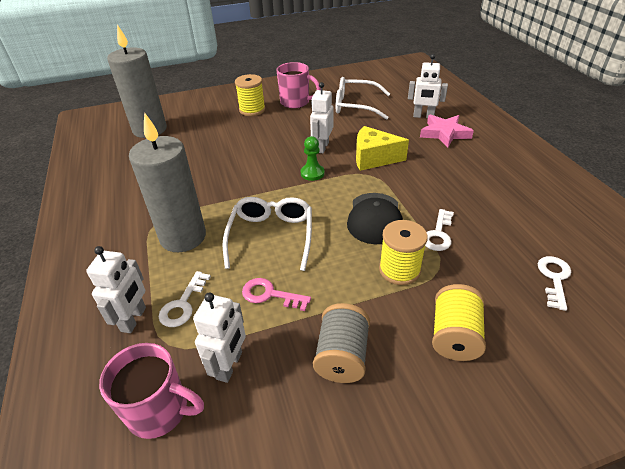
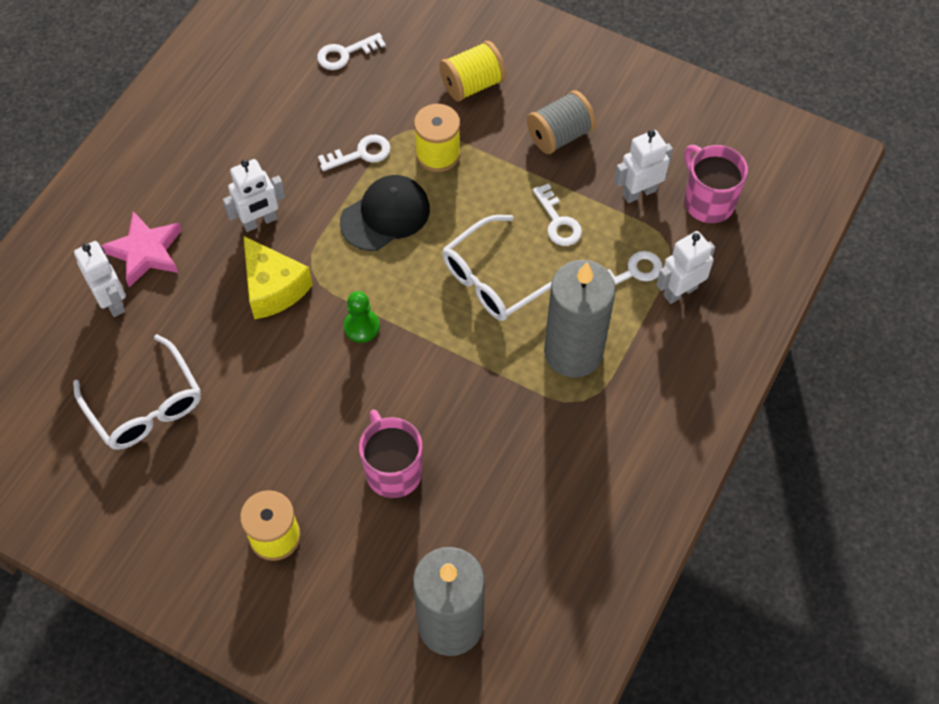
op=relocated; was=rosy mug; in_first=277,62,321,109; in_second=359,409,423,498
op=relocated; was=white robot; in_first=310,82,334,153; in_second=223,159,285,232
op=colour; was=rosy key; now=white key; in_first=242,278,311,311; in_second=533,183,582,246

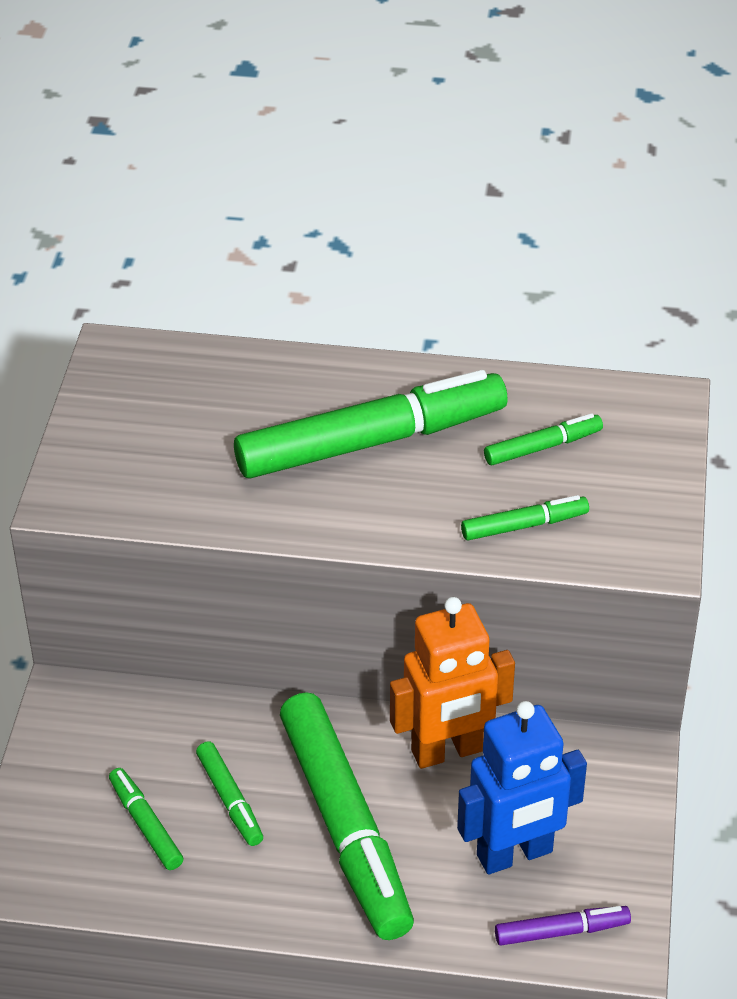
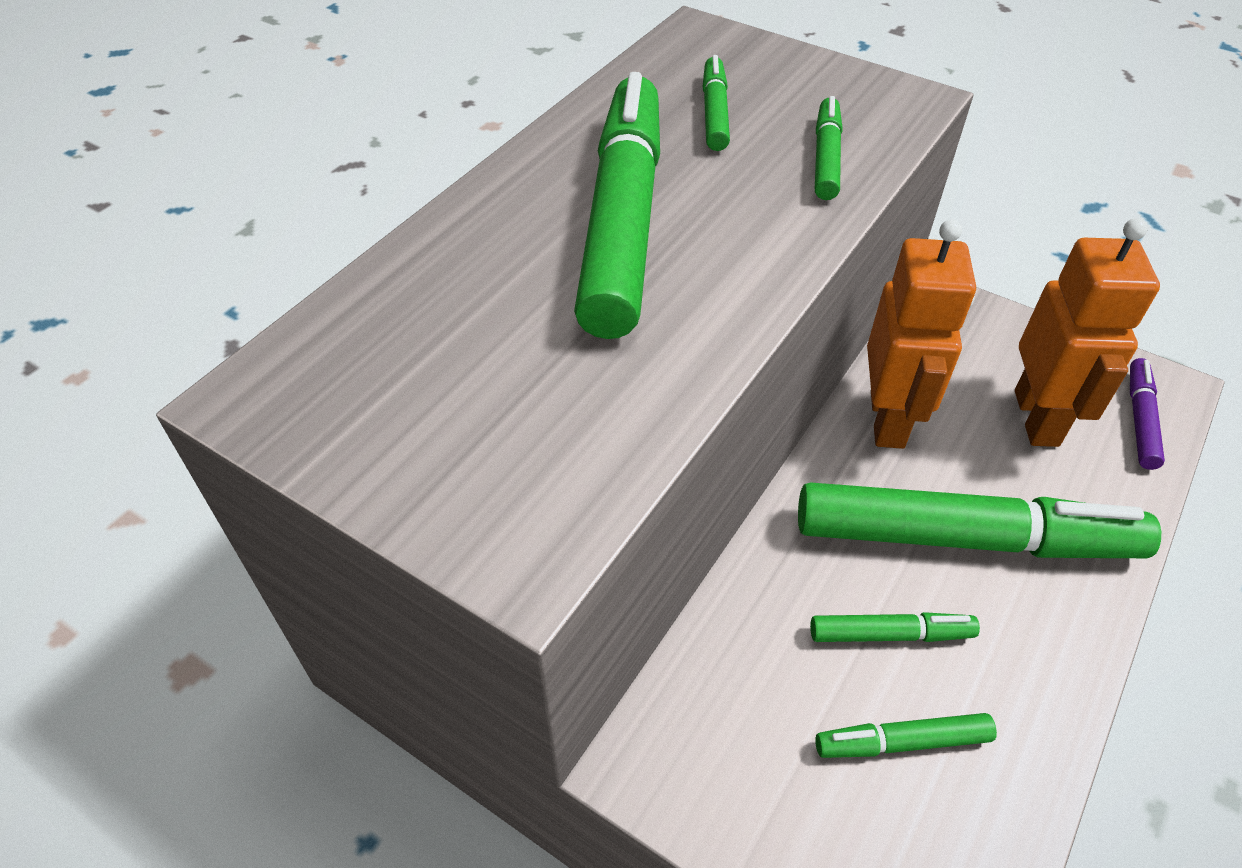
op=colour; was=royal blue robot; now=bright orange robot; in_first=457,701,587,875; in_second=1015,218,1160,447

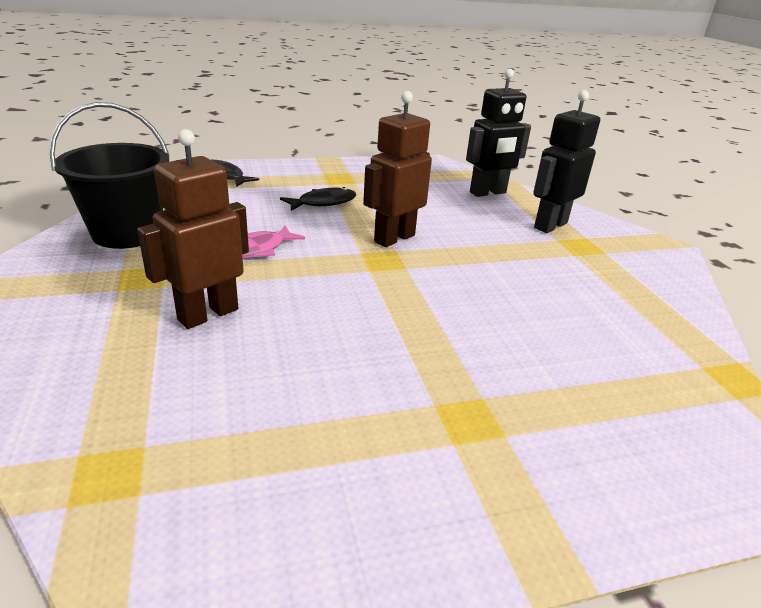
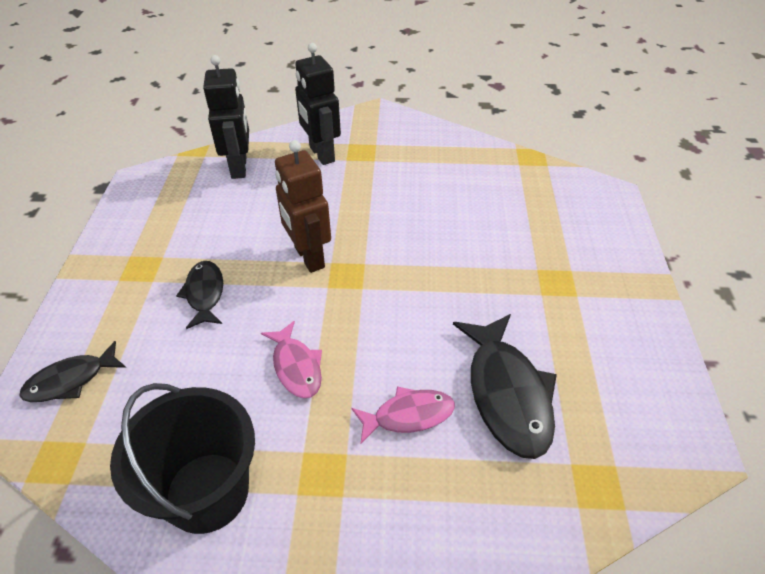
op=exchanged; was=brown robot; now=rosy toy fish; in_first=137,129,249,329; in_second=352,386,455,443
op=appeared; now=black toy fish; in_second=453,314,557,459

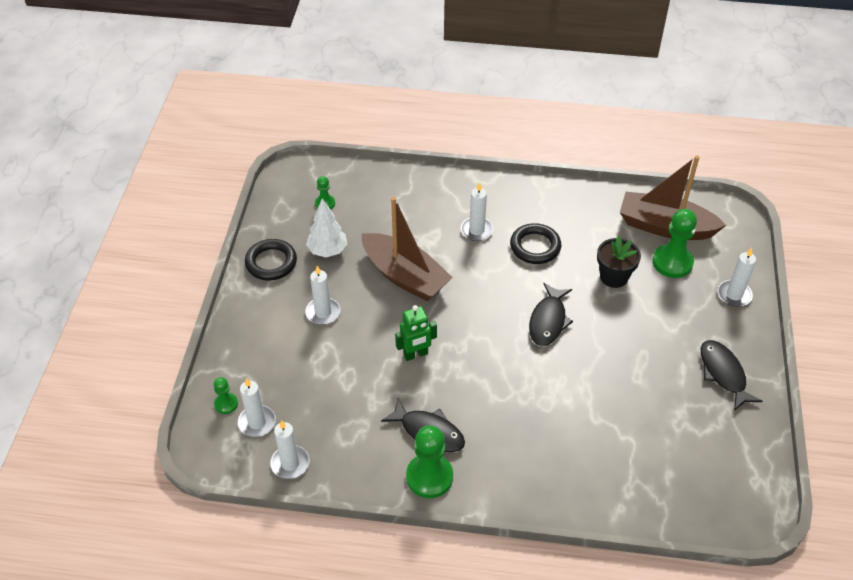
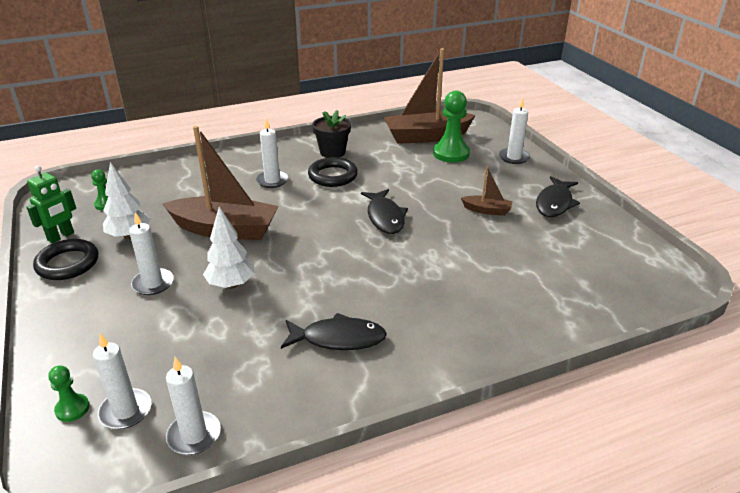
op=relocated; was=black plant pot; in_first=597,236,641,288; in_second=312,110,351,158
op=relocated; was=leaf-green robot; in_first=395,305,437,361; in_second=26,166,76,243
op=spun; was=black toy fish; in_first=701,340,763,411; in_second=536,176,580,217; clockwise=-105
op=missing; was=leaf-green chess pawn; in_first=406,425,453,498
op=appeared; now=brown boat; in_second=461,166,512,216
op=appeared; now=white toy tree; in_second=203,207,255,289

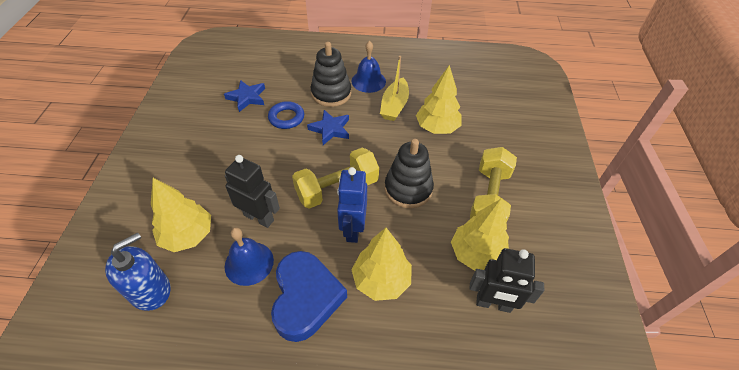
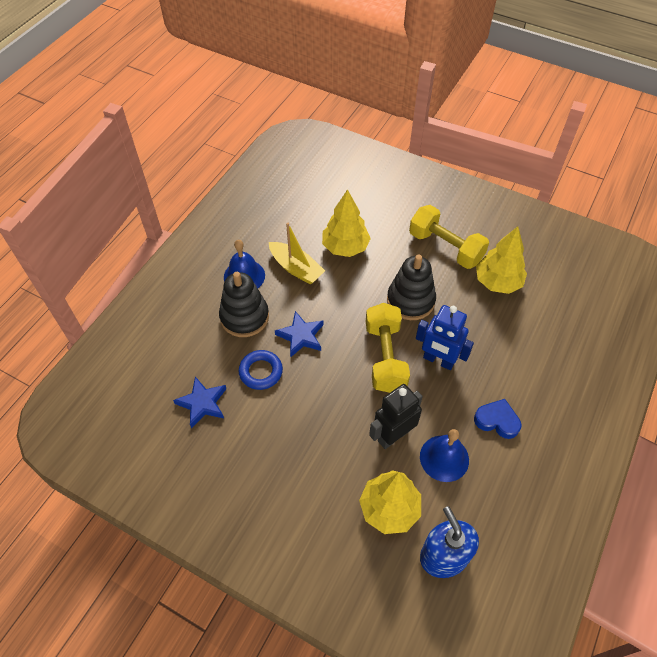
op=missing; was=yellow toy tree; in_first=352,228,412,301
op=missing; was=black robot; in_first=469,248,544,313
op=size; was=royal blue heart; in_first=271,251,347,342; in_second=474,399,521,439; ratio=0.56

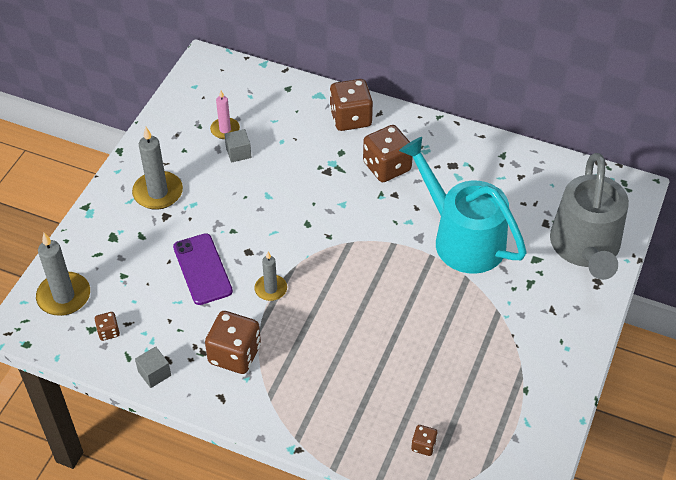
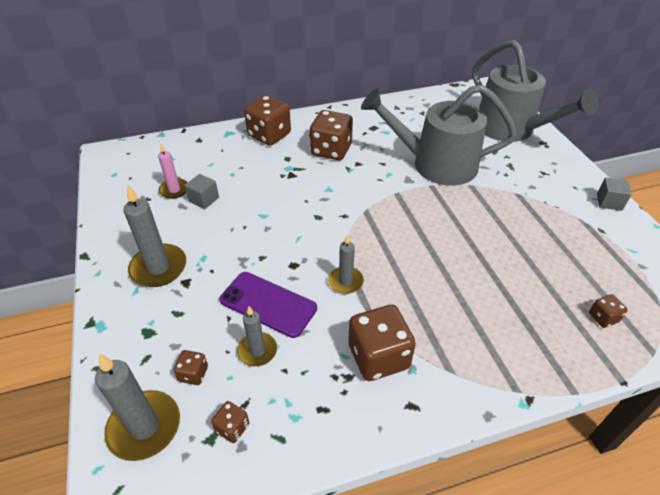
op=colour; was=aqua sprinkling can; now=gray sprinkling can; in_first=399,137,527,274; in_second=361,85,517,186
op=relocated; was=gray block; in_first=135,346,171,388; in_second=597,177,632,211
op=appeared; now=gray pillar candle; in_second=237,306,277,366
op=appeared; now=brown dice; in_second=173,350,208,385

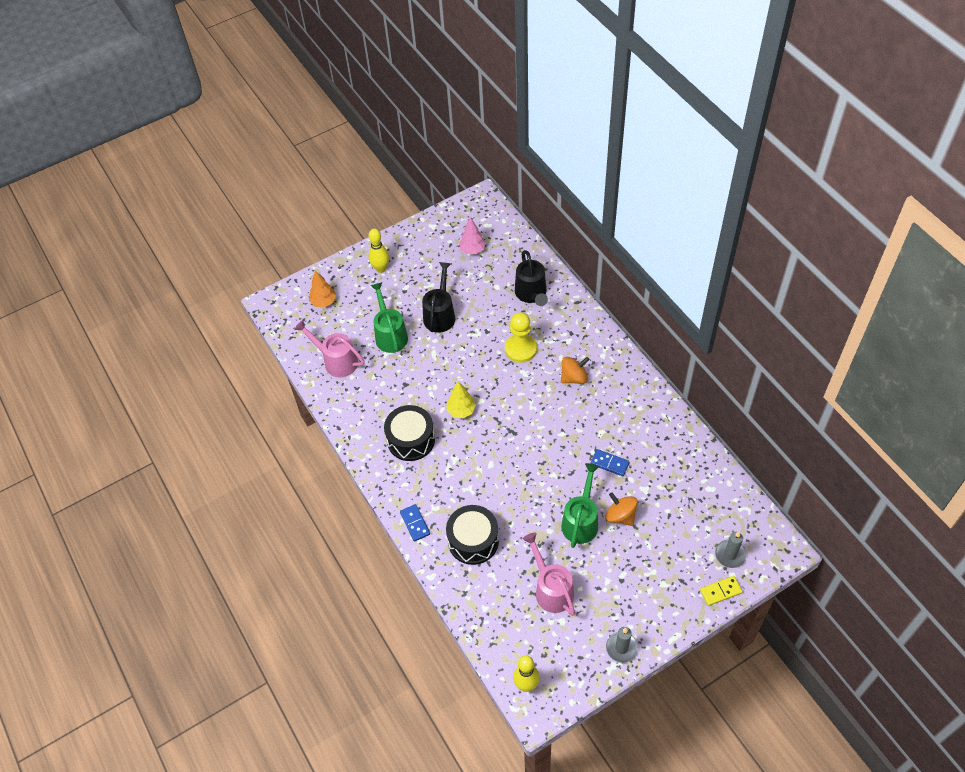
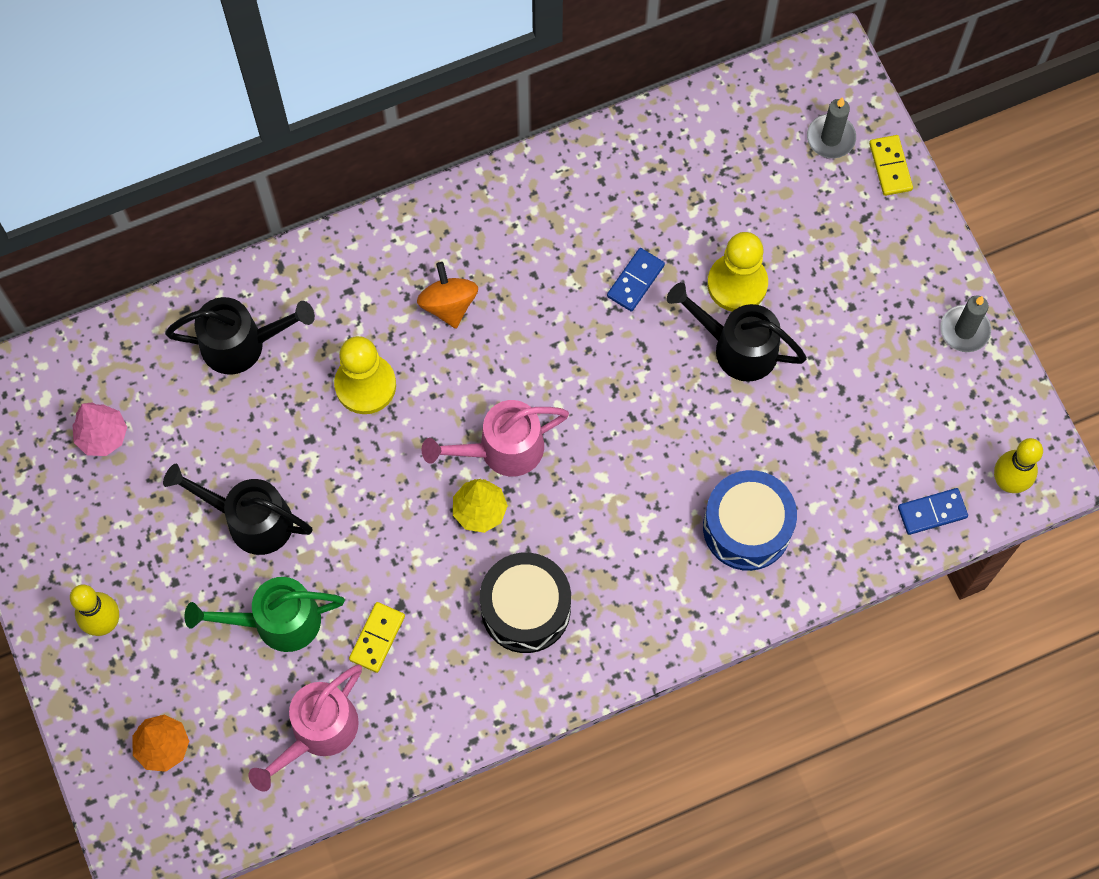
op=colour; was=leaf-green sprinkling can; now=black sprinkling can; in_first=561,463,599,548; in_second=667,282,807,382
op=exchanged; was=bright orange toy top; now=yellow chess pawn; in_first=606,492,638,526; in_second=707,232,768,312
op=relocated; was=royal blue domino piece; in_first=400,504,430,542; in_second=898,488,968,535
op=colour; was=black toy drum; now=royal blue toy drum; in_first=446,505,499,565; in_second=703,470,797,571
op=relocated; was=rosy sprinkling can; in_first=523,532,575,616; in_second=422,400,569,477
op=appeared; now=yellow domino piece; in_second=349,602,405,673

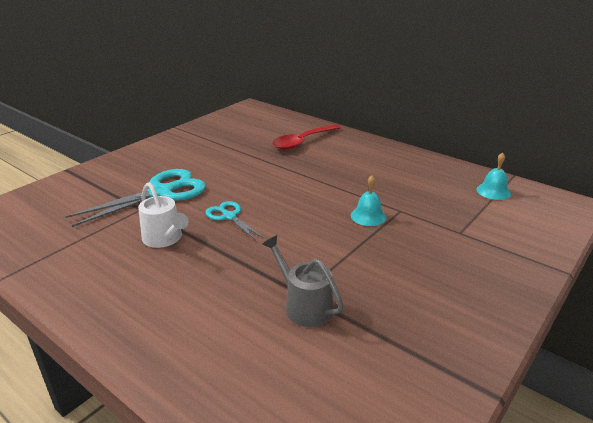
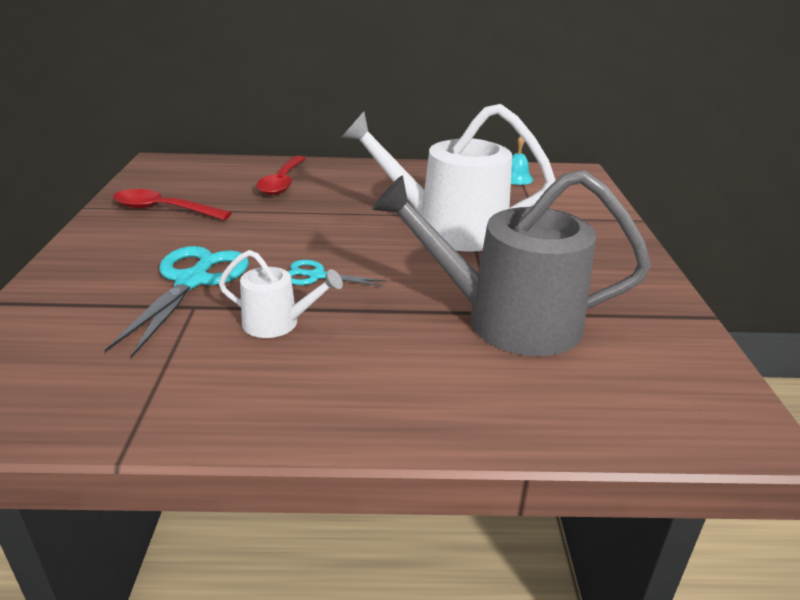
op=exchanged; was=aqua bell; now=white sprinkling can; in_first=351,175,386,226; in_second=341,104,555,252
op=size; was=gray sprinkling can; in_first=262,235,343,327; in_second=372,170,651,356; ratio=2.09
op=appeared; now=scarlet tablespoon; in_second=113,189,232,220

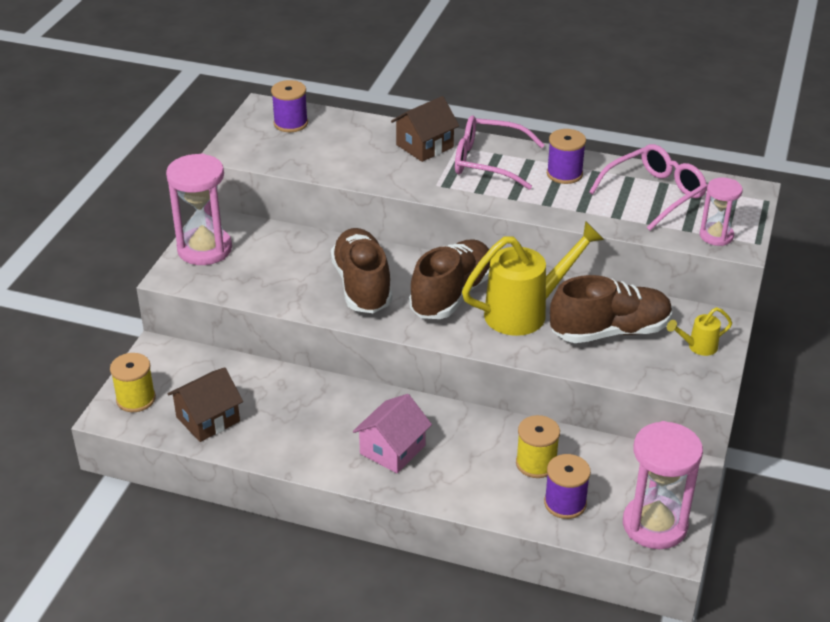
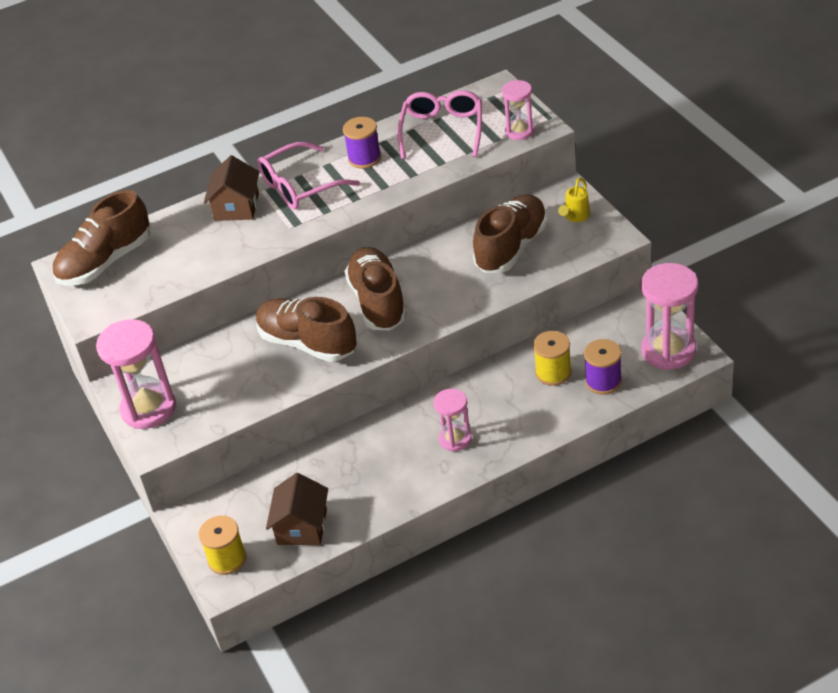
op=exchanged; was=violet spool; now=brown shoe; in_first=271,80,308,132; in_second=52,190,151,285
op=missing; was=yellow sprinkling can; in_first=462,221,604,336
op=exchanged; was=rosy toy house; now=rosy sandglass; in_first=353,394,432,473; in_second=434,389,472,452

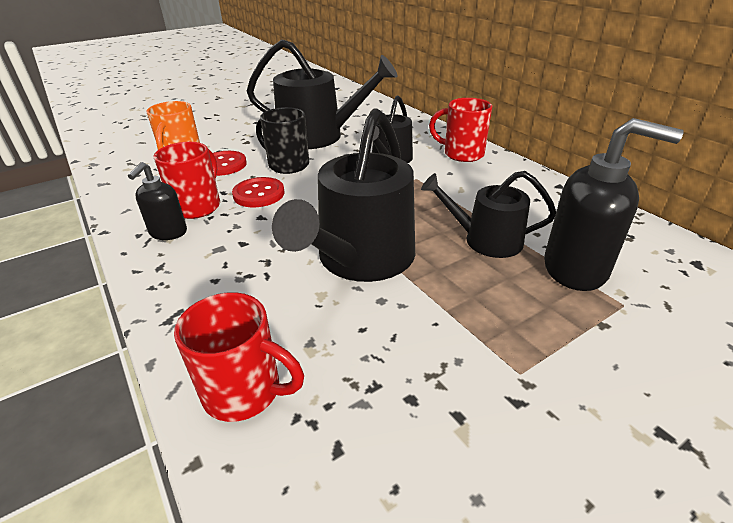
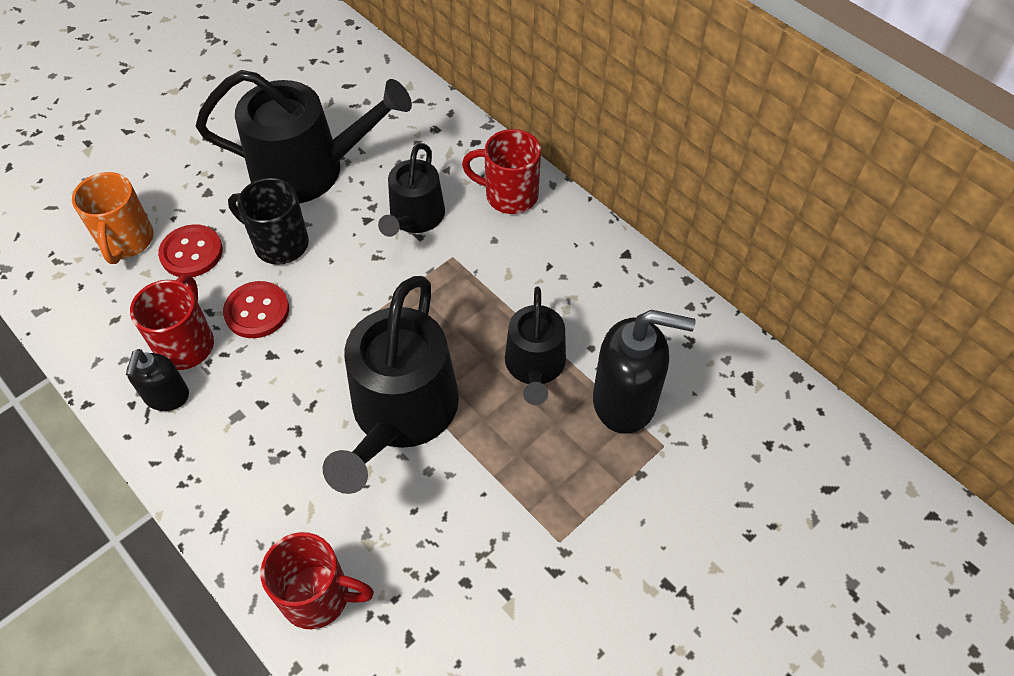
op=spun; was=black sprinkling can; in_first=421,171,556,258; in_second=505,287,566,405; clockwise=-90

